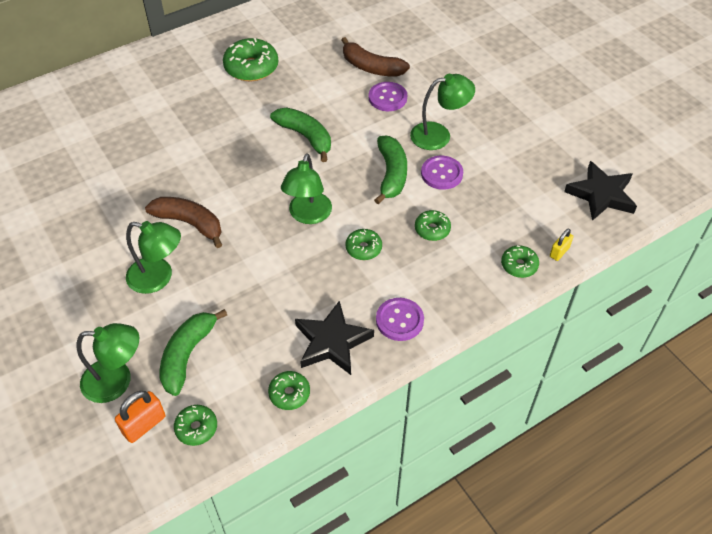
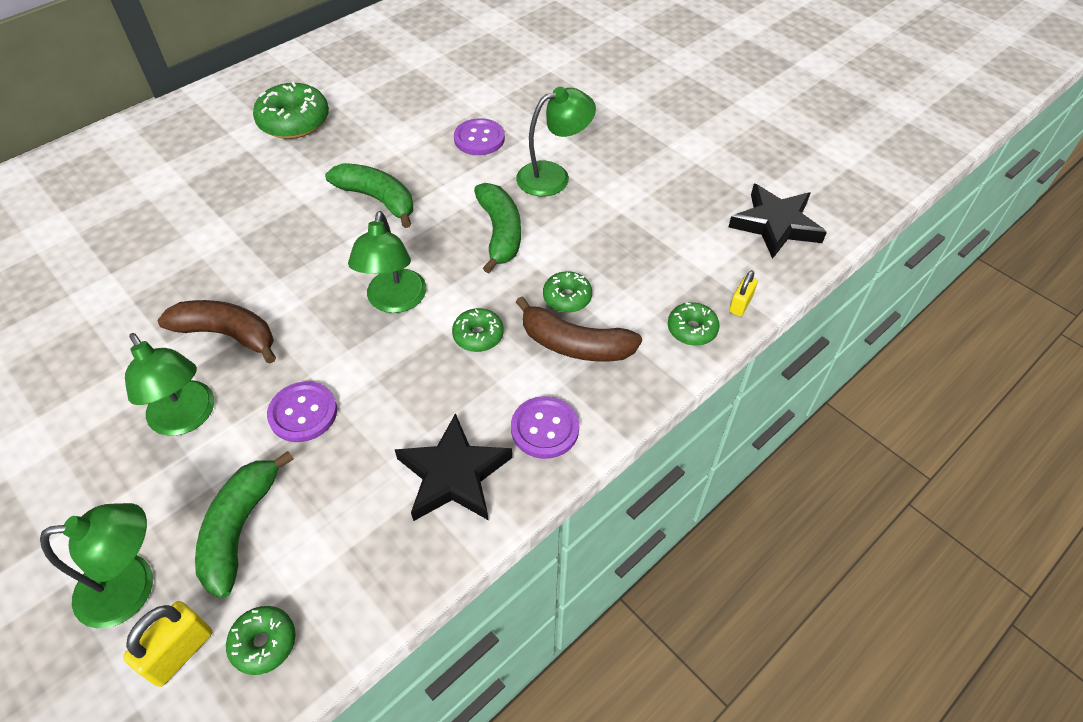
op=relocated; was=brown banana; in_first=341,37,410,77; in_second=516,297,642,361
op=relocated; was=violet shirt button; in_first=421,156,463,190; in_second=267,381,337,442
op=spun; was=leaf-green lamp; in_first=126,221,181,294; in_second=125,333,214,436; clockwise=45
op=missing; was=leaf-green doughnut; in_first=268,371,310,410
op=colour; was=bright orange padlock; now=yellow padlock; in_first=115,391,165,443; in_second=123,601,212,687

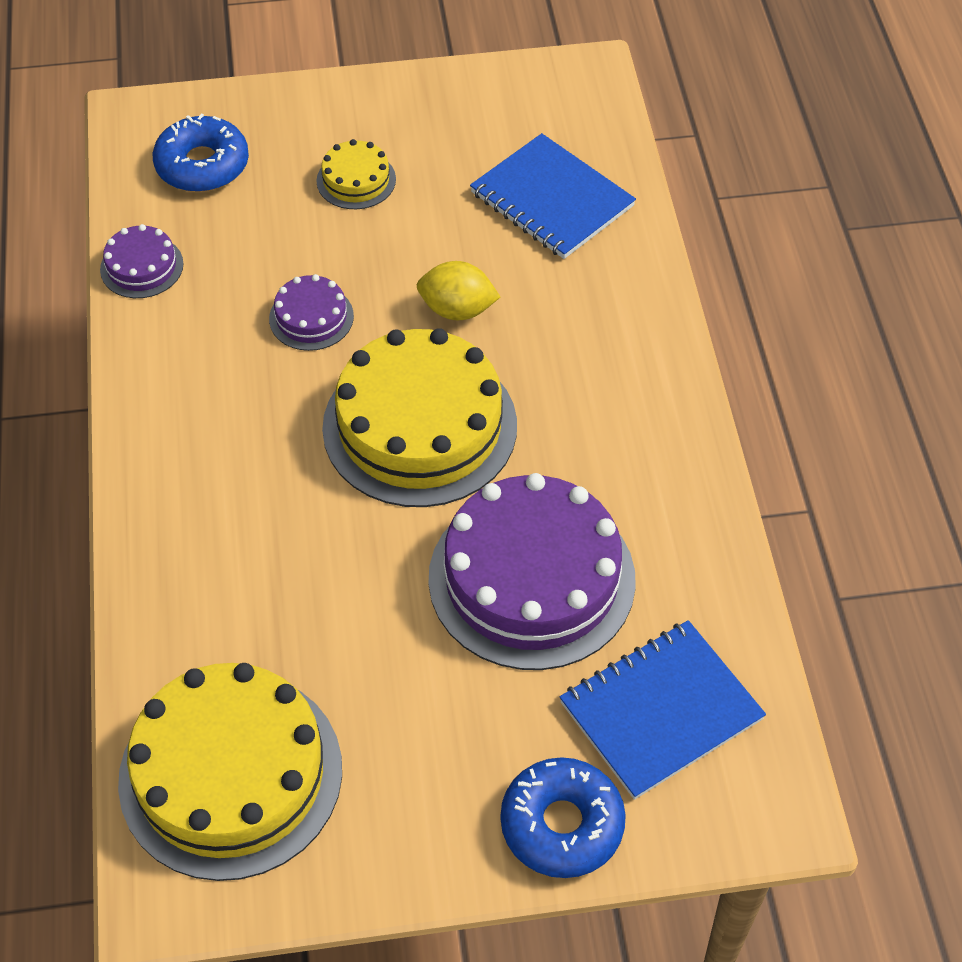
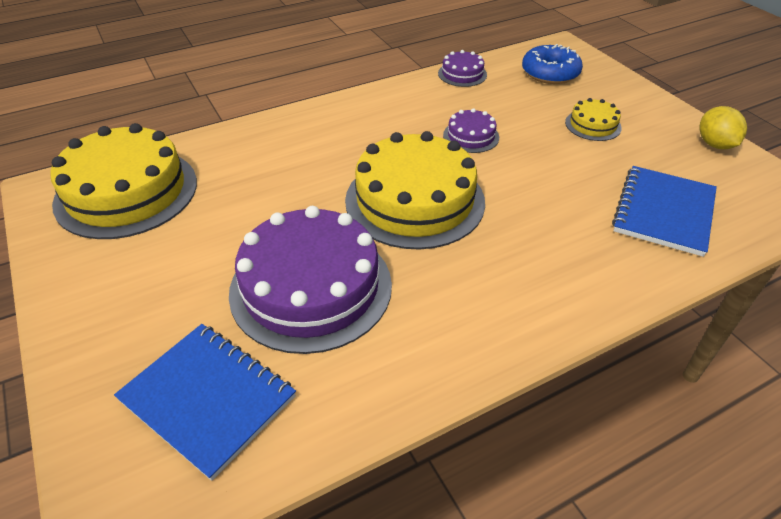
op=relocated; was=yellow toy lemon; in_first=417,261,500,320; in_second=699,106,747,149
op=missing; was=royal blue doughnut; in_first=501,757,626,878

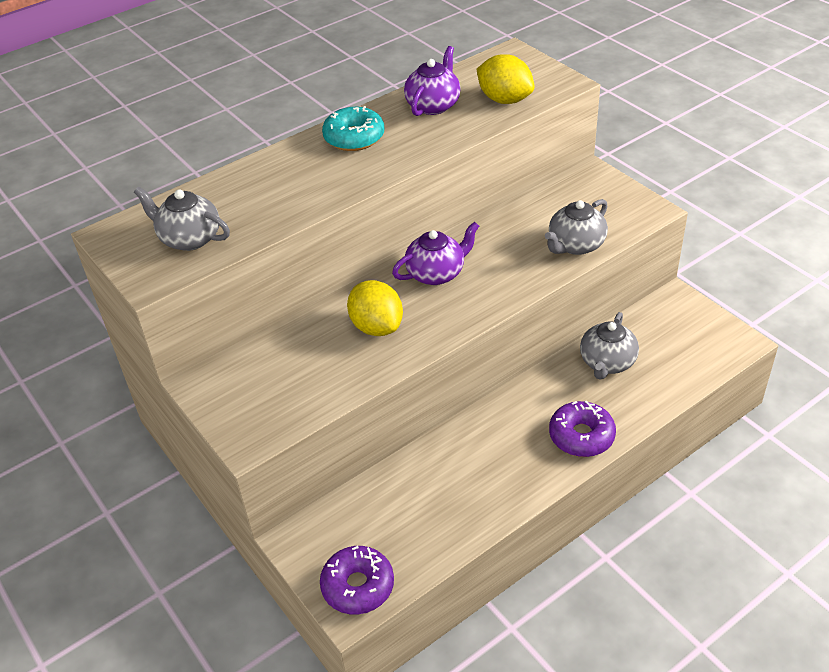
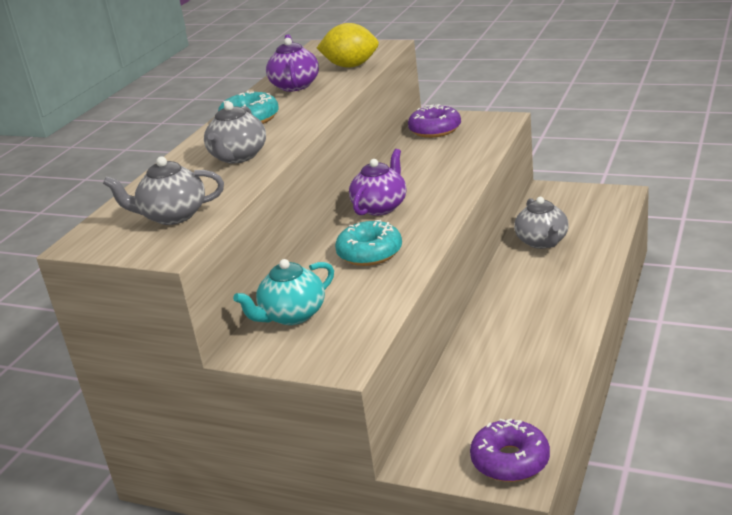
op=relocated; was=gray china teapot; in_first=545,199,608,255; in_second=204,101,266,164
op=exchanged; was=yellow toy lemon; now=aqua doughnut; in_first=347,280,403,336; in_second=335,220,402,266
op=relocated; was=violet doughnut; in_first=549,401,616,457; in_second=408,104,461,138
op=appeared; now=aqua china teapot; in_second=233,259,334,325

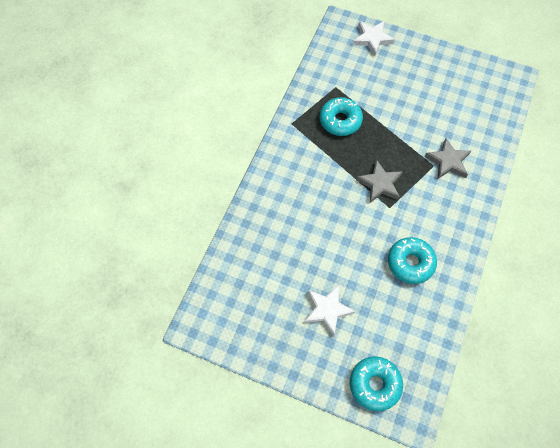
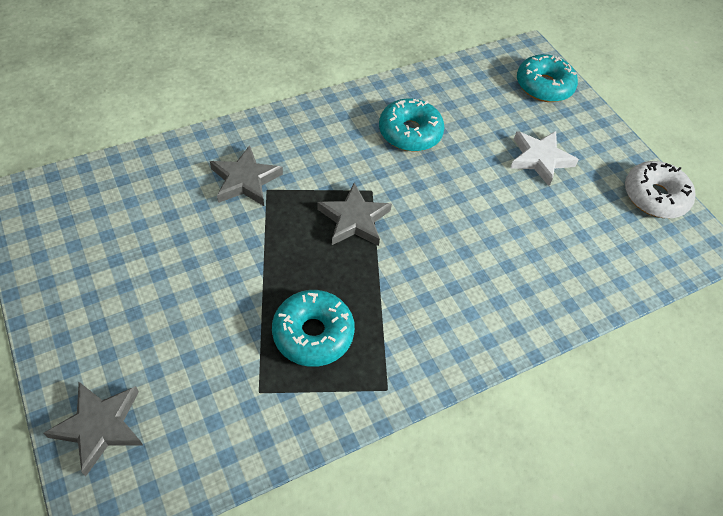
op=colour; was=white star; now=gray star; in_first=353,21,395,56; in_second=44,382,143,476
op=appeared; now=white doughnut; in_second=625,161,696,218

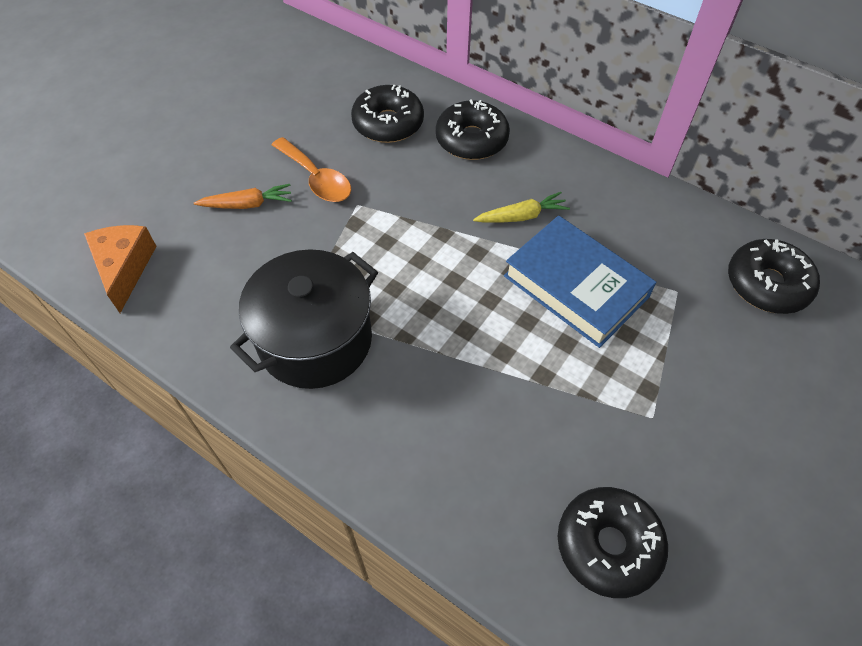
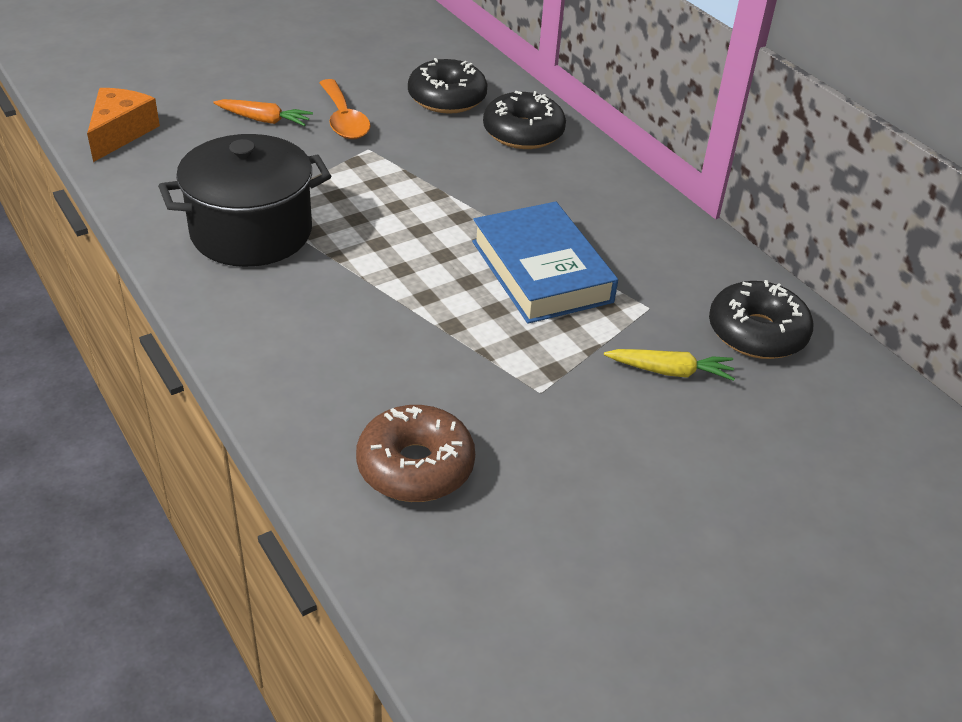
op=relocated; was=yellow carrot; in_first=473,192,570,223; in_second=604,349,735,381
op=colour; was=black doughnut; now=brown doughnut; in_first=558,487,668,598; in_second=356,405,475,502

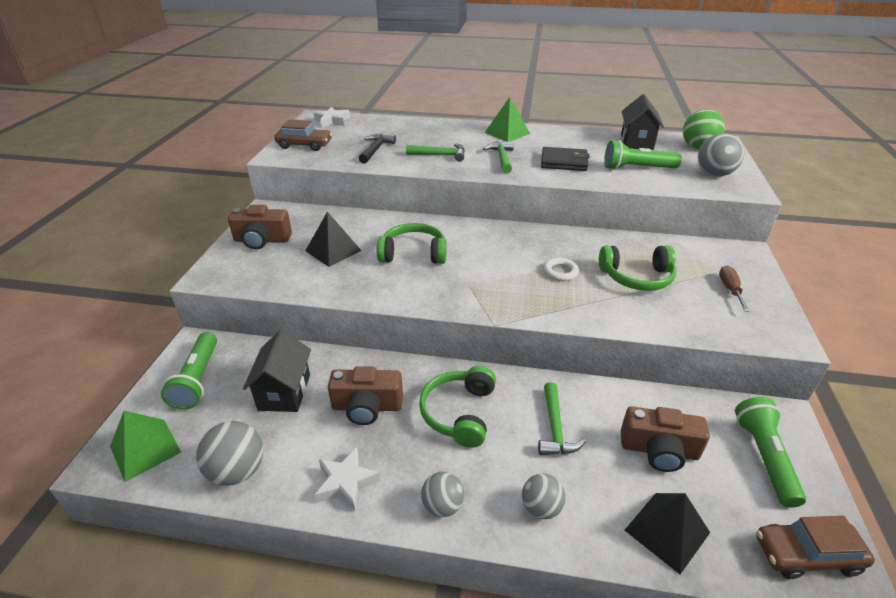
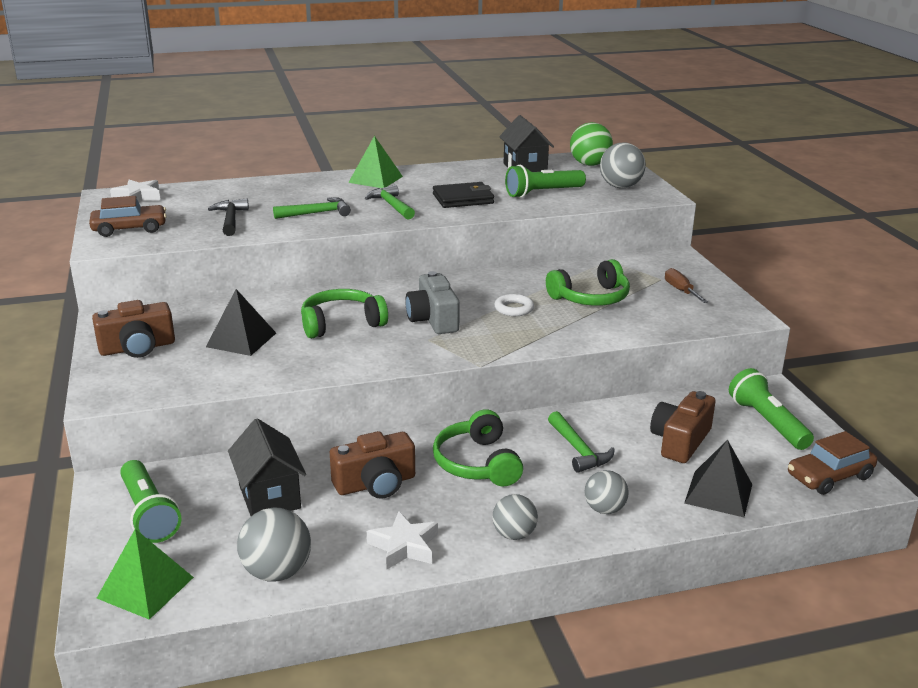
op=spun; was=brown compact camera; in_first=621,406,710,472; in_second=650,391,716,463; clockwise=135
op=appeared; now=gray compact camera; in_second=405,271,460,334

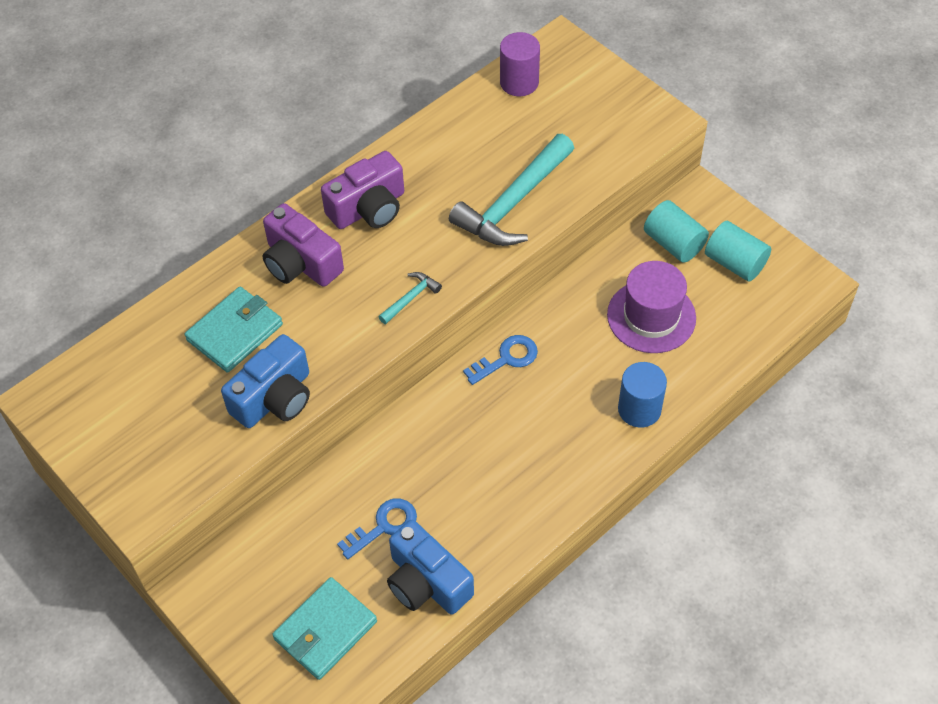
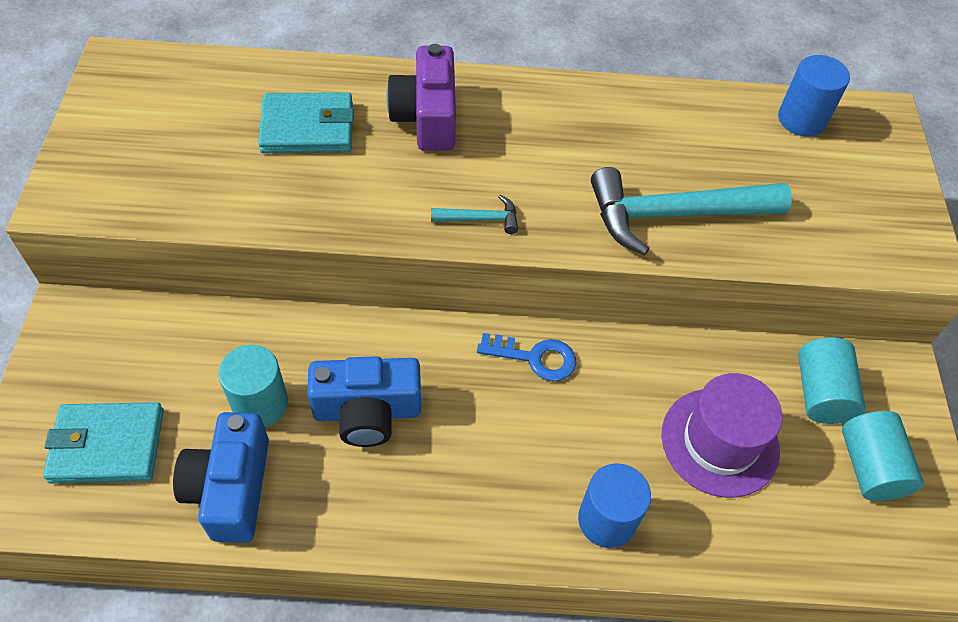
op=colour; was=violet solid cylinder; now=royal blue solid cylinder; in_first=500,32,540,96; in_second=778,55,850,137
op=missing; was=violet compact camera; in_first=321,151,404,229
op=relocated; was=royal blue compact camera; in_first=221,334,310,428; in_second=307,356,421,447
op=exchanged; was=royal blue key; now=aqua solid cylinder; in_first=337,498,417,559; in_second=218,345,288,427

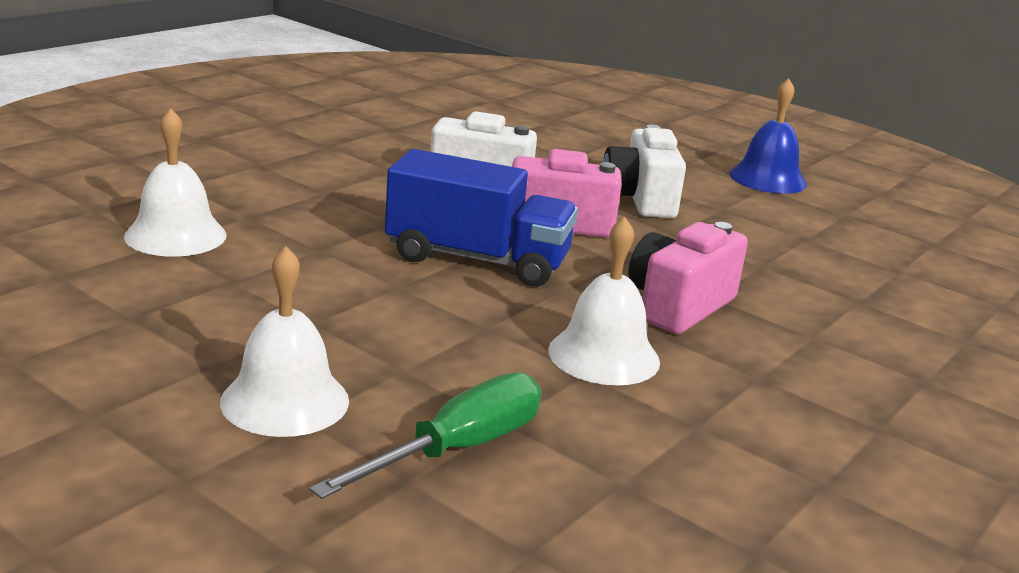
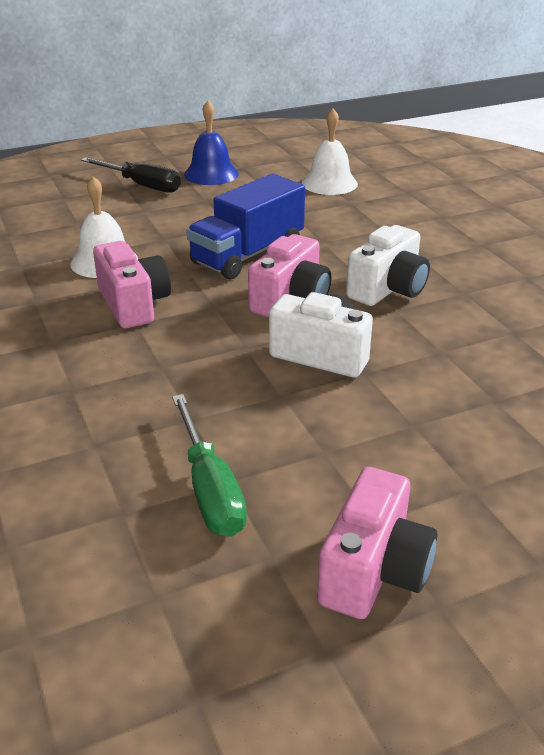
op=relocated; was=royal blue bell; in_first=730,78,807,194; in_second=184,101,239,185
op=exchanged; was=white bell; now=black hand screwdriver; in_first=220,246,349,437; in_second=81,157,181,193
op=relocated; was=leaf-green hand screwdriver; in_first=310,372,541,499; in_second=172,394,247,537
op=appeared; now=rosy compact camera; in_second=317,467,437,619

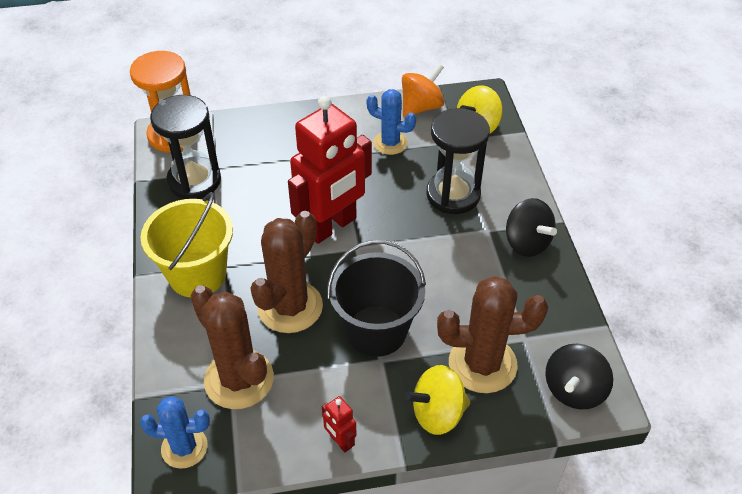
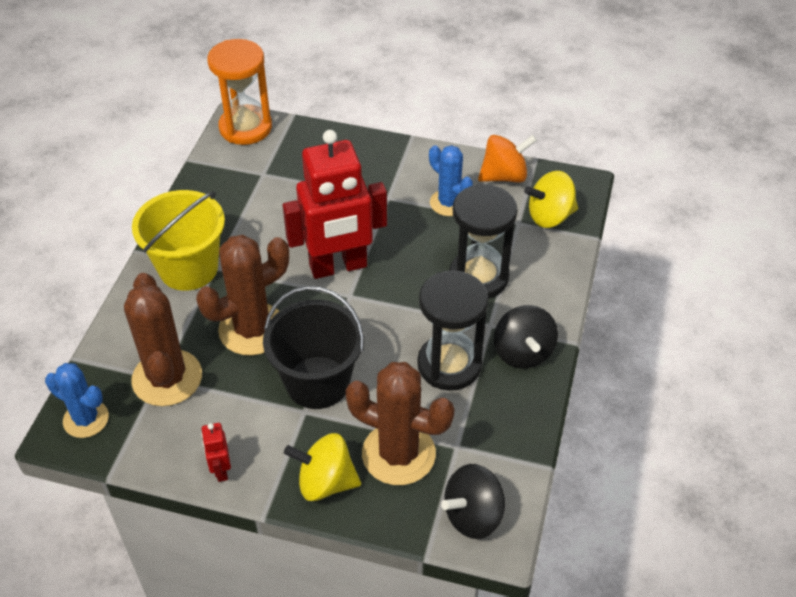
op=relocated; was=black sandglass; in_first=150,95,221,199; in_second=417,270,489,391

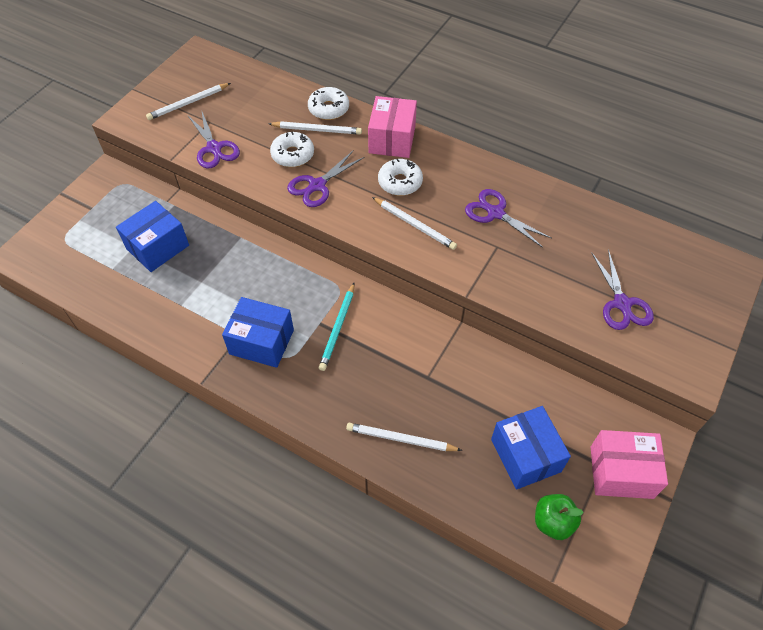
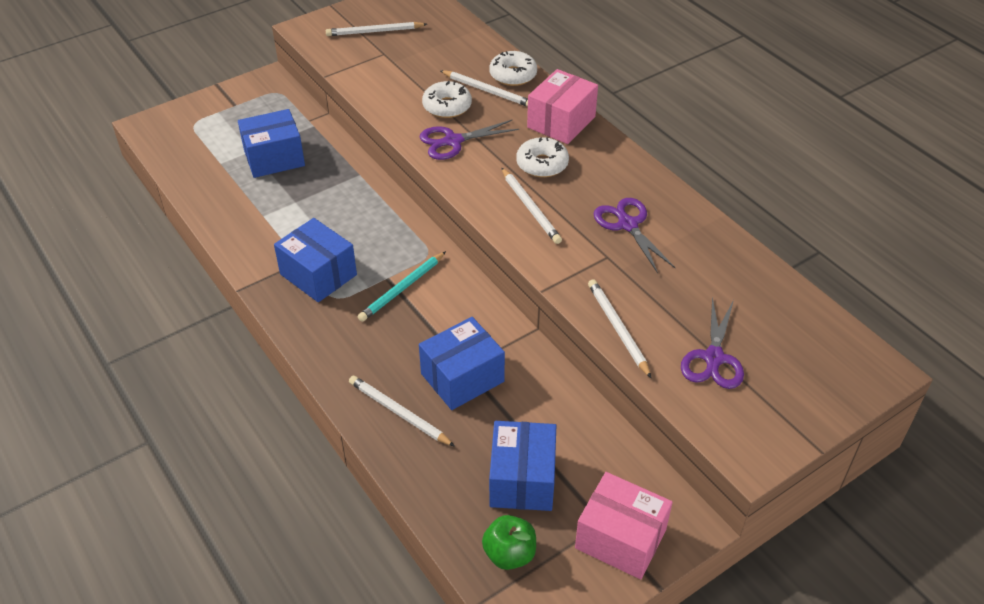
op=missing; was=violet scissors; in_first=188,110,240,168
op=appeared; now=white pencil; in_second=588,279,651,378
op=appeared; now=royal blue parcel; in_second=419,317,505,410

